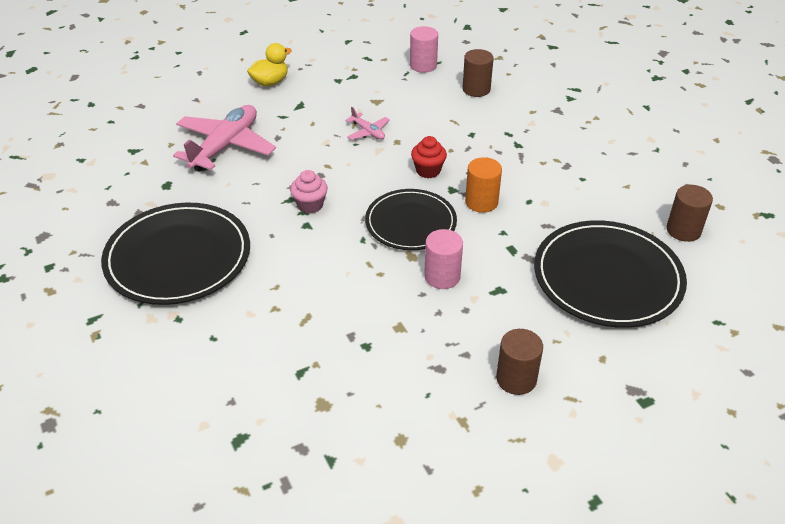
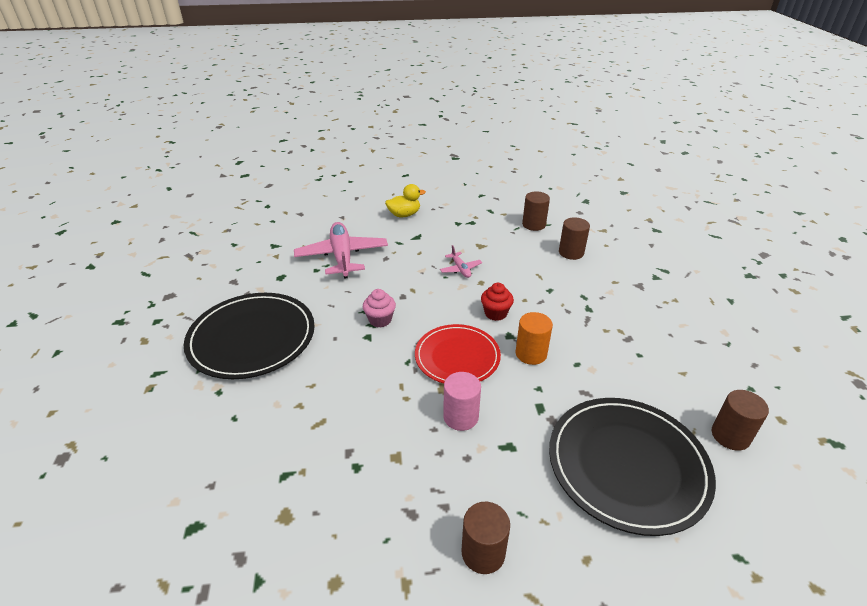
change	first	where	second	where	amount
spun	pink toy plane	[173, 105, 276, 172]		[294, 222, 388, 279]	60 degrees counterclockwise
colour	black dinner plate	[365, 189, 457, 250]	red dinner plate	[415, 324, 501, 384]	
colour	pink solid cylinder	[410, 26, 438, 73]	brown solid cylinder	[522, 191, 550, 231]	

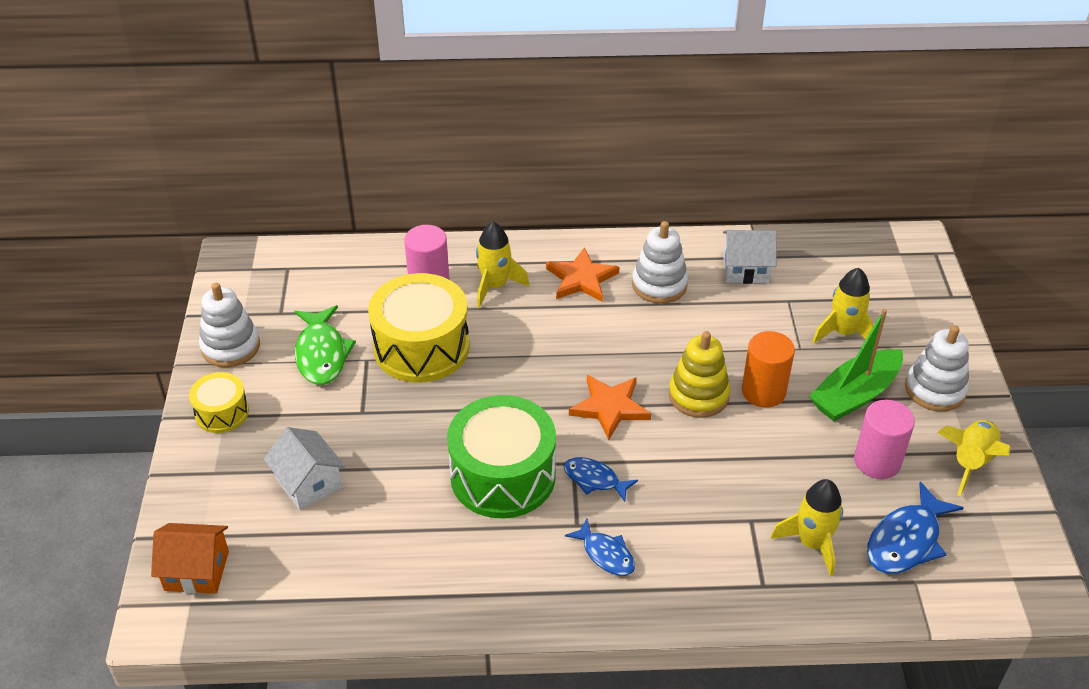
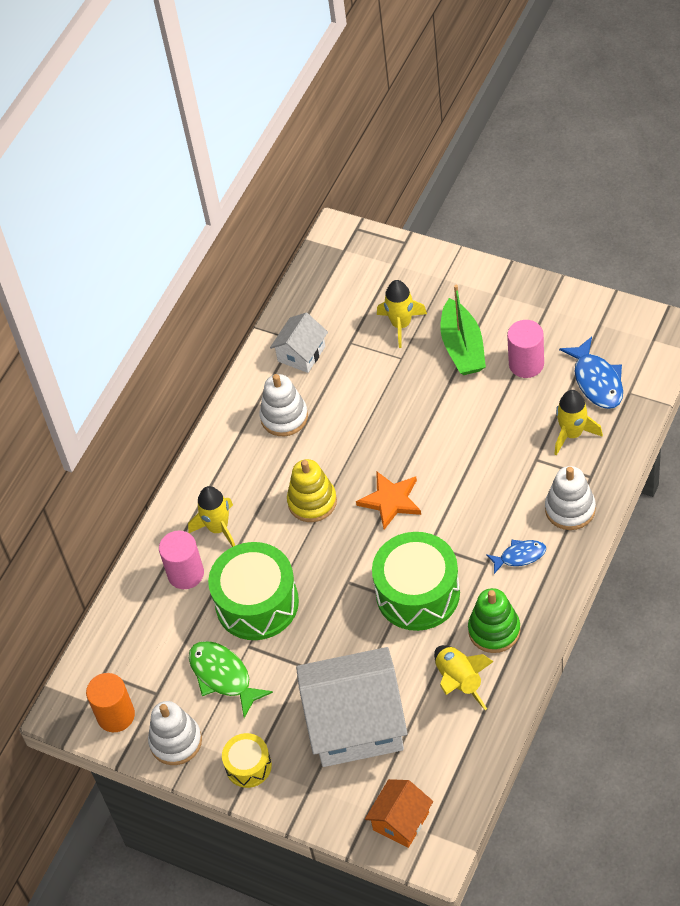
change	first	where	second	where	amount
size	snow-white toy house	[264, 427, 346, 510]		[296, 647, 408, 767]	x1.99
spun	green fish figure	[294, 305, 356, 385]		[189, 641, 273, 718]	150 degrees counterclockwise
colour	yellow drum	[368, 273, 470, 383]	green drum	[208, 542, 299, 640]	
missing	orange-coloured five-pointed star	[546, 247, 619, 302]			
missing	cobalt fish figure	[563, 457, 638, 502]			
relocated	yellow ring stacker	[669, 331, 730, 418]		[287, 459, 337, 522]	
relocated	orange-coloured solid cylinder	[741, 331, 795, 408]		[86, 673, 135, 732]	
relocated	snow-white ring stacker	[905, 325, 969, 412]		[545, 466, 596, 530]	
relocated	yellow rocket	[937, 420, 1011, 496]		[434, 645, 494, 710]	
appeared			green ring stacker	[468, 588, 520, 653]	

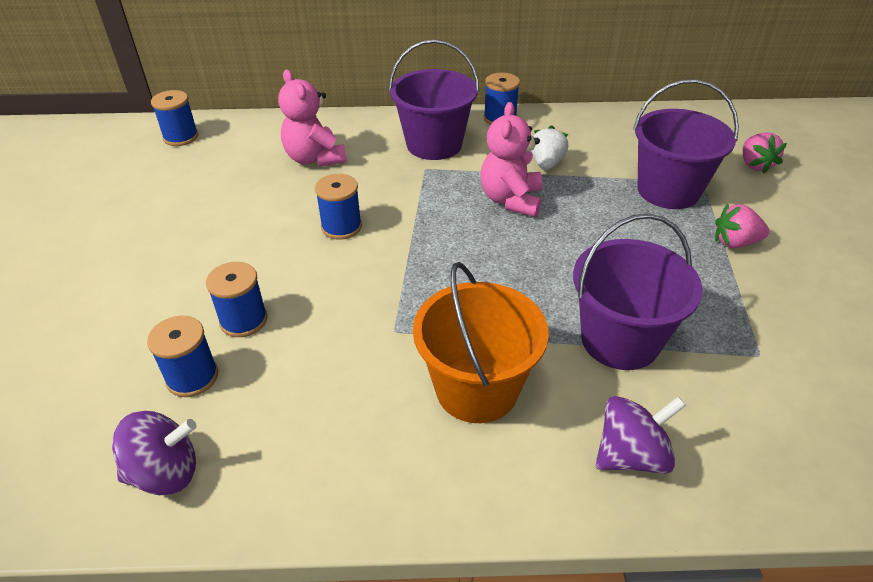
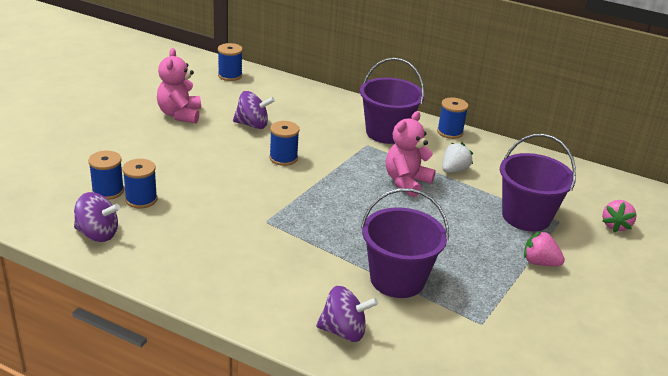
change	first	where	second	where	amount
relocated	cobalt reel of thread	[206, 262, 268, 337]		[88, 151, 124, 200]	
relocated	pink stuffed bear	[278, 69, 347, 167]		[157, 48, 201, 123]	
missing	orange-coloured bucket	[413, 262, 549, 423]			
appeared			purple whirligig	[233, 91, 275, 129]	

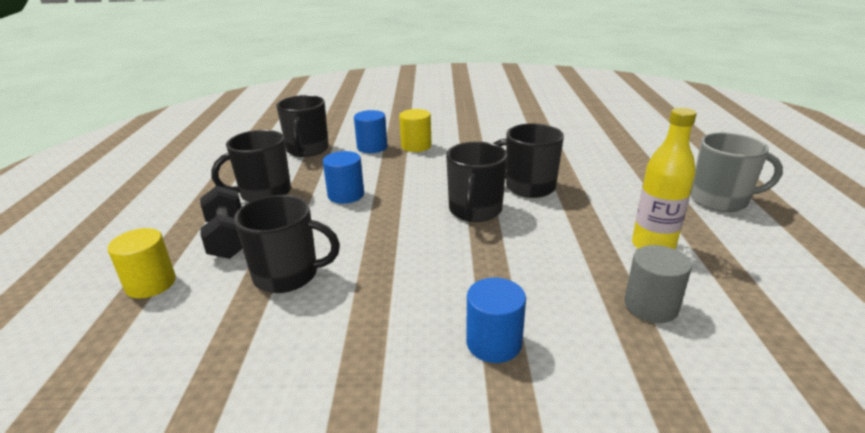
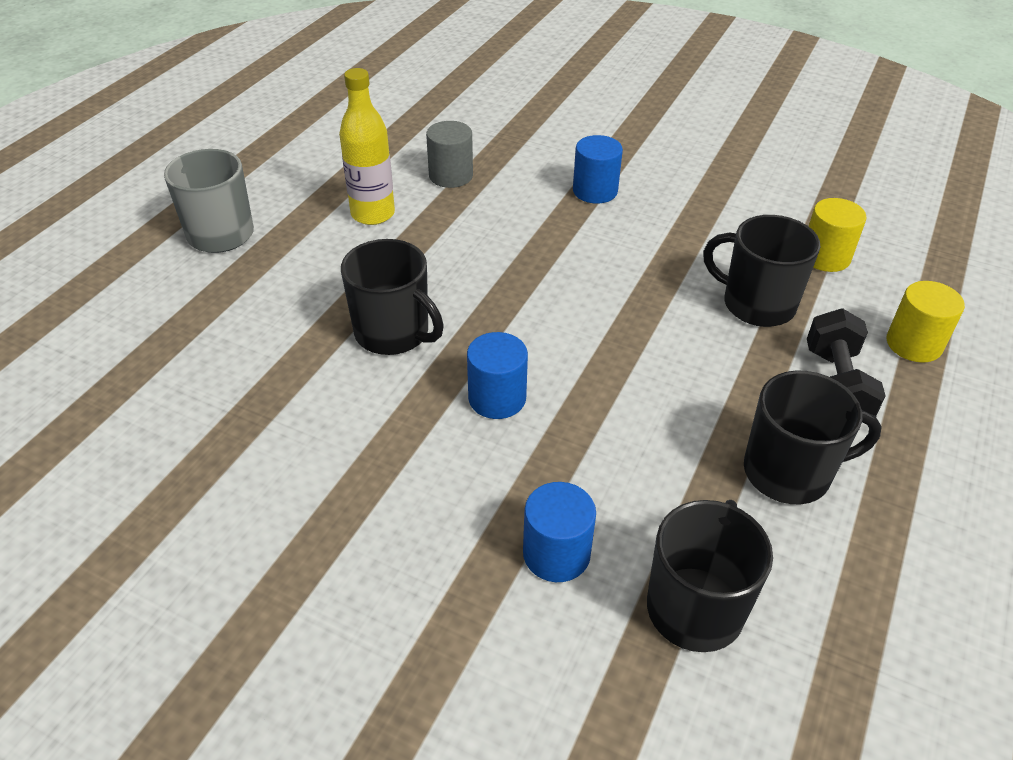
change	first	where	second	where	amount
relocated	cobalt solid cylinder	[323, 151, 364, 204]		[467, 332, 528, 419]	
relocated	yellow solid cylinder	[399, 109, 432, 152]		[808, 198, 867, 272]	
missing	black tea mug	[446, 142, 507, 222]			

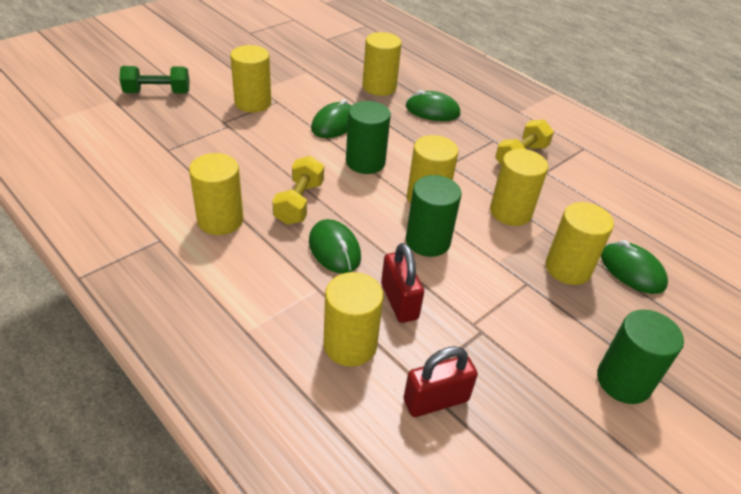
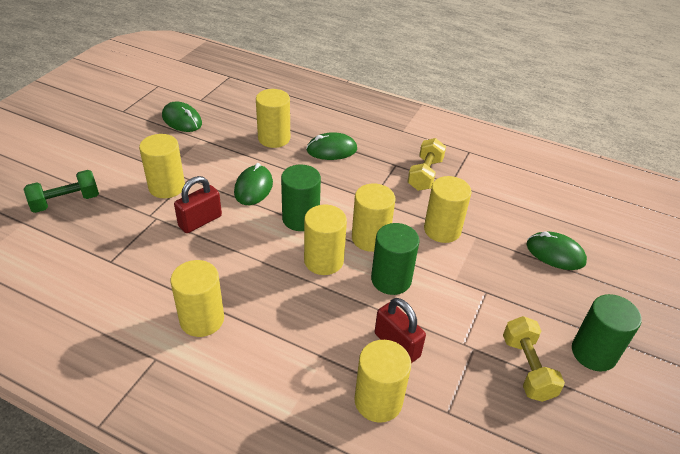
change	first	where	second	where	amount
relocated	yellow hand weight	[272, 156, 324, 225]		[503, 316, 565, 402]	
relocated	green computer mouse	[309, 219, 361, 274]		[162, 101, 202, 132]	
relocated	red padlock	[403, 346, 478, 417]		[174, 176, 222, 233]	
relocated	yellow solid cylinder	[546, 202, 614, 285]		[304, 205, 347, 275]	

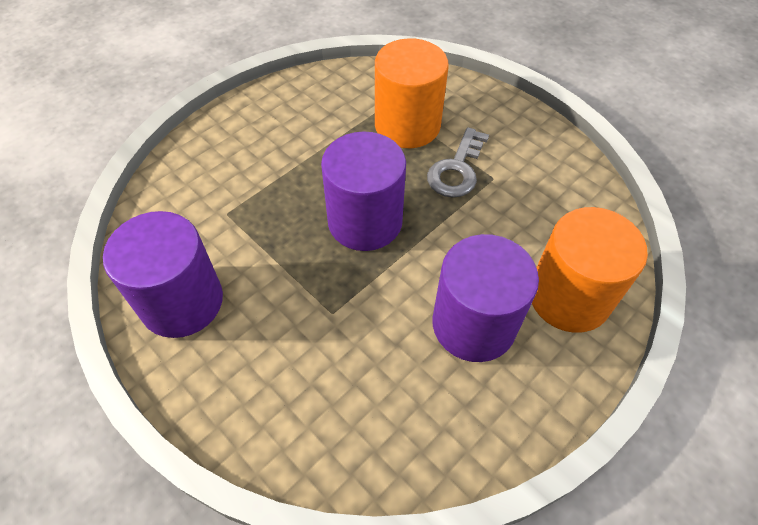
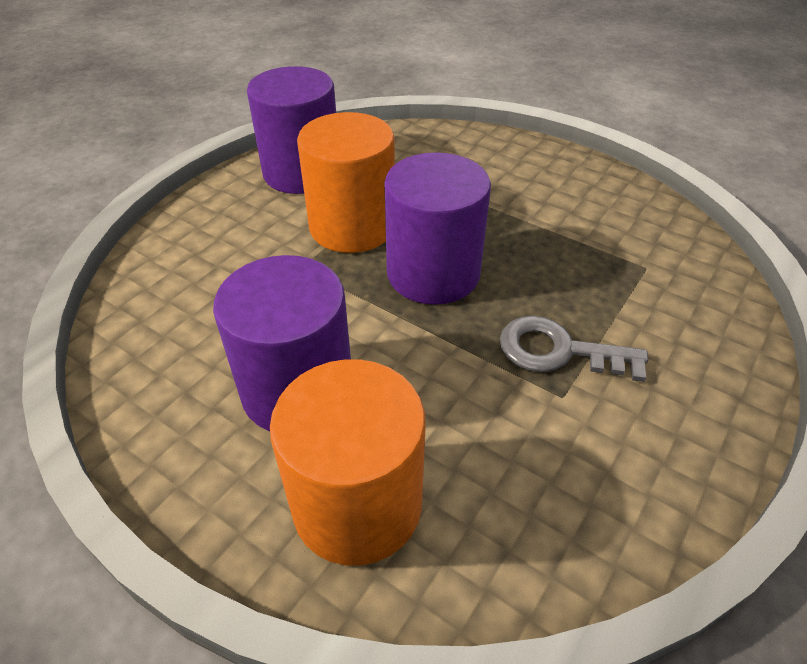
change	first	where	second	where	amount
relocated	orange-coloured solid cylinder	[375, 38, 449, 148]		[297, 112, 395, 253]	

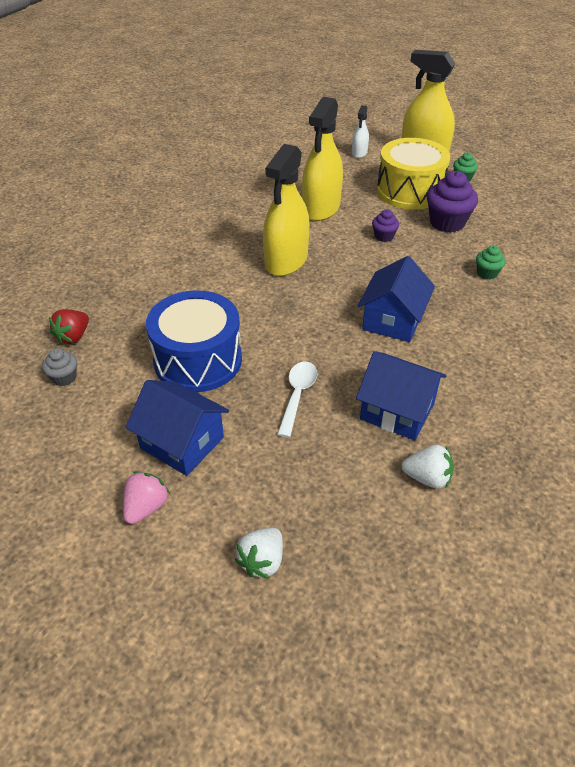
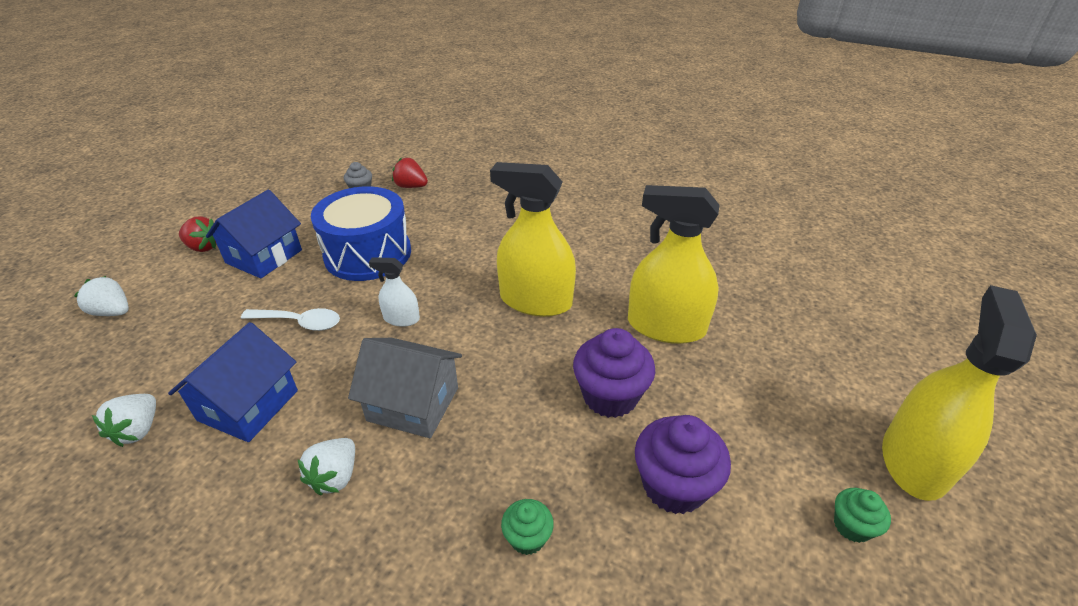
change	first	where	second	where	amount
colour	pink berry	[123, 471, 170, 524]	red berry	[179, 216, 216, 252]	
relocated	snow-white spray cleaner	[352, 105, 369, 158]		[369, 257, 420, 327]	
colour	cobalt toy house	[358, 256, 435, 342]	grey toy house	[348, 338, 462, 438]	
size	purple cupcake	[372, 209, 399, 242]		[573, 328, 655, 418]	x1.89
missing	yellow drum	[377, 138, 450, 210]			
appeared			snow-white berry	[297, 438, 355, 495]	

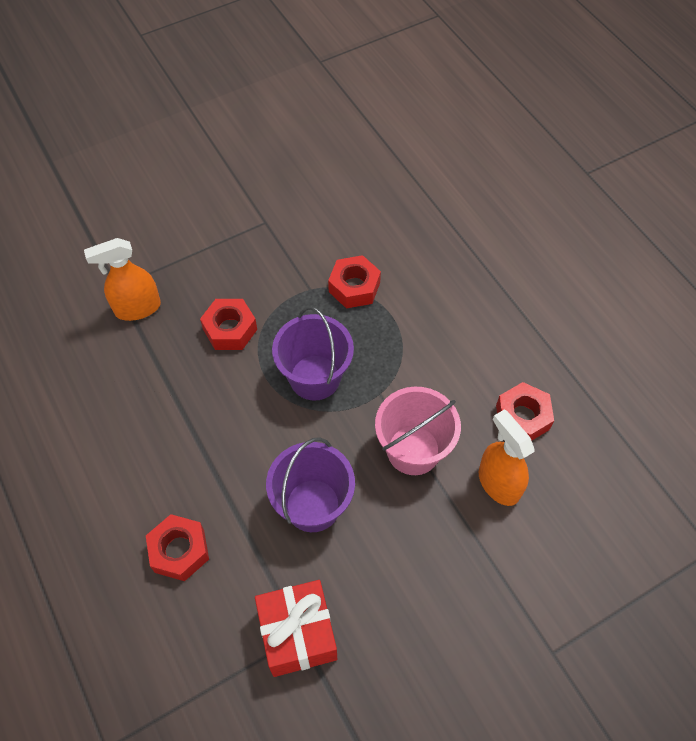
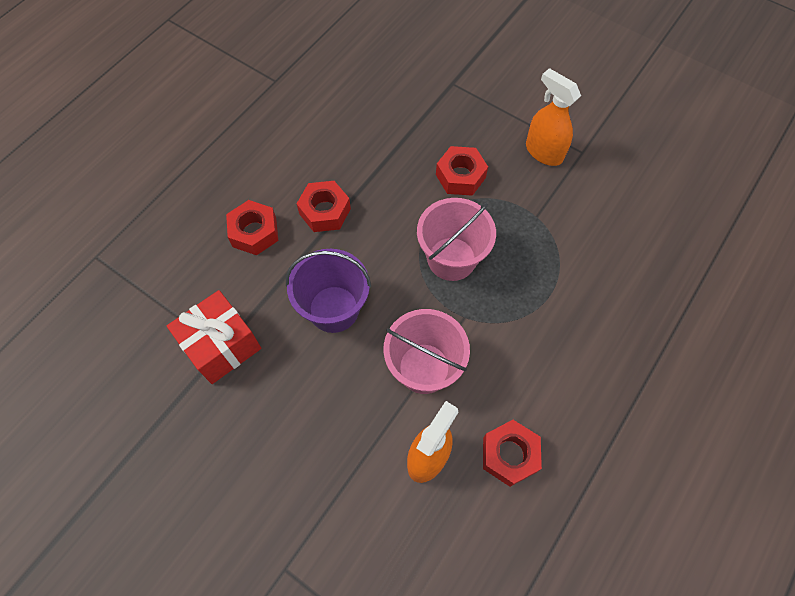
change	first	where	second	where	amount
relocated	orange-coloured spray cleaner	[84, 238, 161, 321]		[526, 68, 581, 166]	
colour	purple bucket	[272, 306, 354, 401]	pink bucket	[417, 198, 496, 281]	
relocated	red hexagon nut	[328, 255, 381, 309]		[297, 181, 351, 232]	

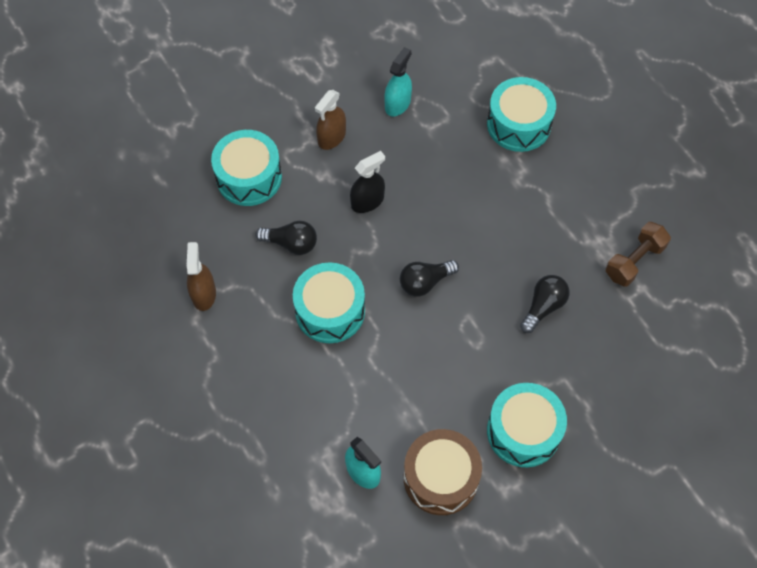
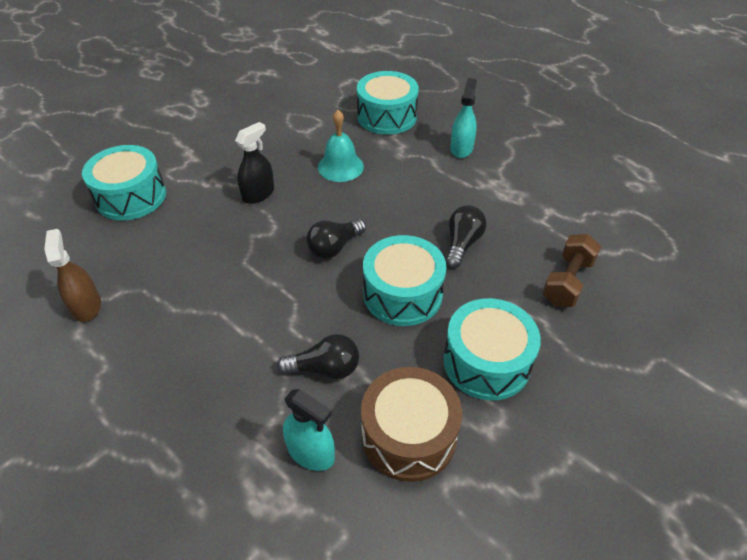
change	first	where	second	where	amount
relocated	black lightbulb	[255, 221, 317, 255]		[277, 334, 359, 379]	
relocated	turquoise drum	[293, 262, 365, 343]		[363, 235, 446, 326]	
missing	brown spray cleaner	[315, 90, 346, 150]			
relocated	turquoise spray cleaner	[384, 47, 412, 116]		[450, 78, 477, 158]	
relocated	brown hand weight	[605, 222, 671, 287]		[542, 234, 601, 307]	
appeared			turquoise bell	[318, 110, 364, 182]	

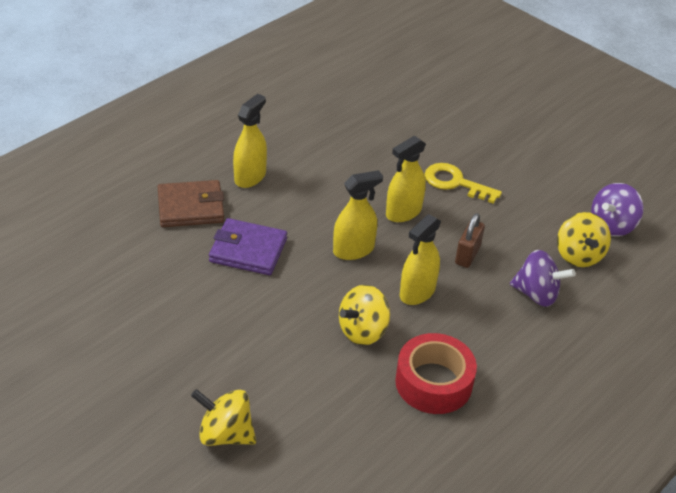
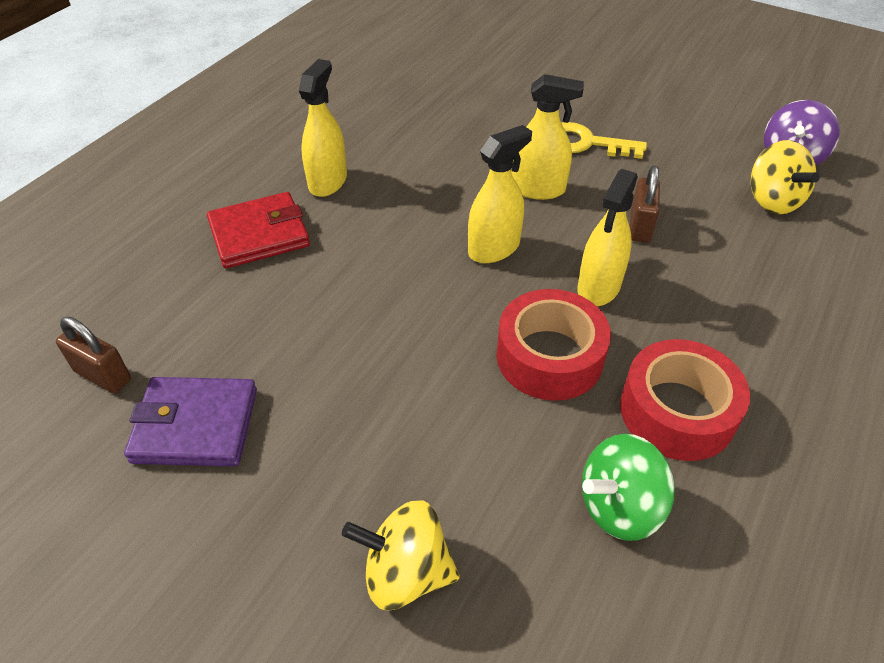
change	first	where	second	where	amount
colour	brown wallet	[158, 180, 224, 227]	red wallet	[207, 192, 310, 268]	
relocated	purple wallet	[209, 218, 287, 275]		[124, 377, 257, 466]	
exchanged	yellow whirligig	[339, 285, 390, 345]	red roll of tape	[496, 289, 611, 401]	
spun	yellow spray cleaner	[386, 136, 426, 222]		[511, 74, 584, 200]	120 degrees counterclockwise
missing	purple whirligig	[510, 250, 576, 307]			
appeared			brown padlock	[56, 317, 131, 393]	
appeared			green whirligig	[582, 434, 675, 541]	

